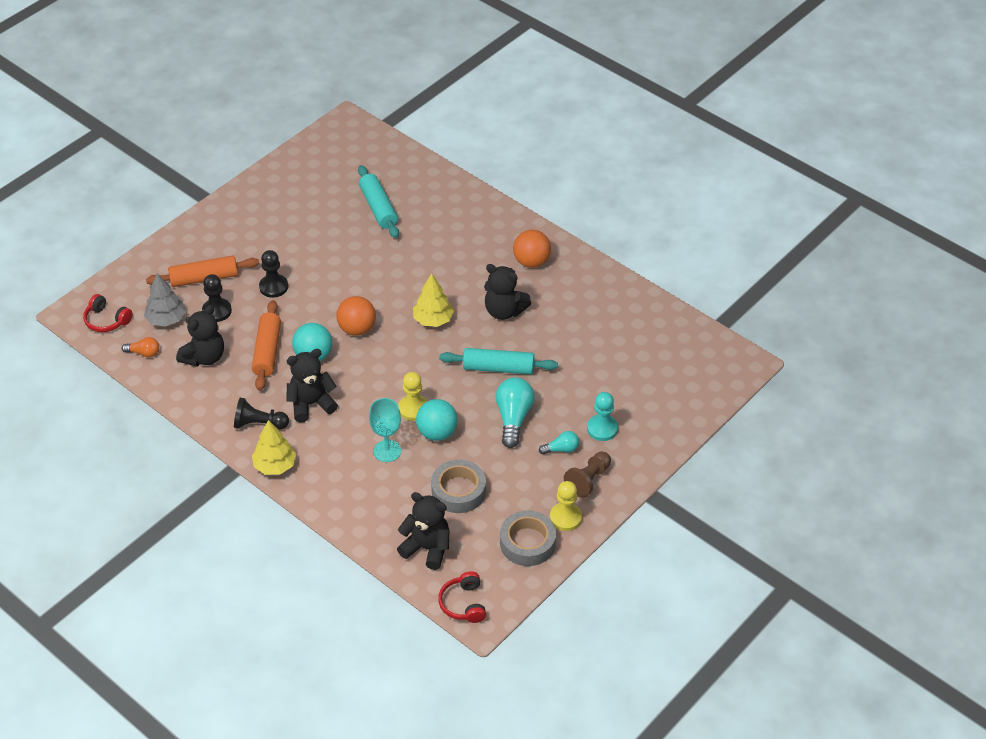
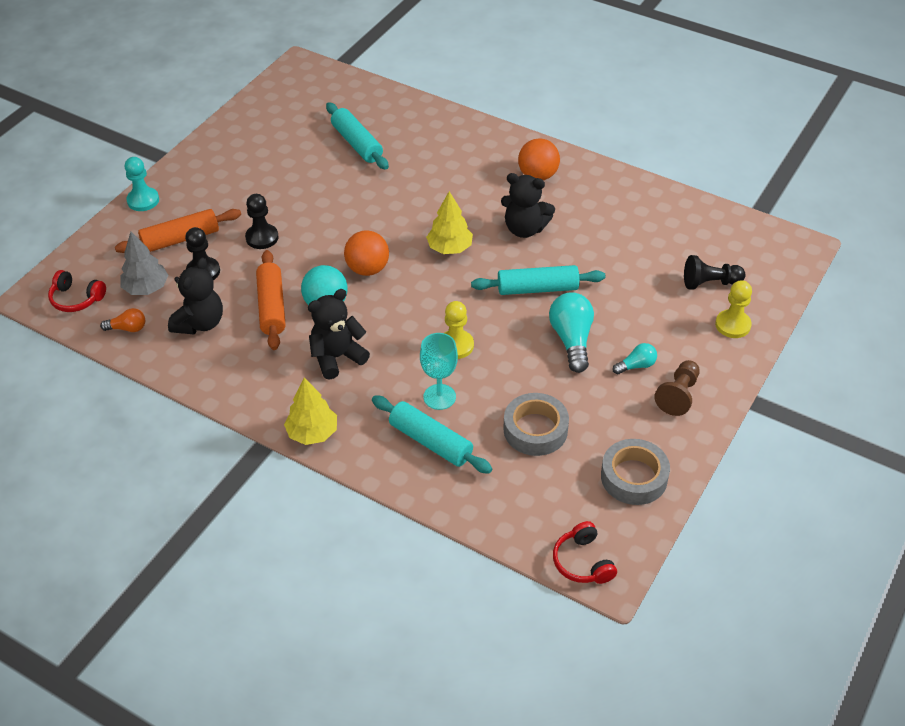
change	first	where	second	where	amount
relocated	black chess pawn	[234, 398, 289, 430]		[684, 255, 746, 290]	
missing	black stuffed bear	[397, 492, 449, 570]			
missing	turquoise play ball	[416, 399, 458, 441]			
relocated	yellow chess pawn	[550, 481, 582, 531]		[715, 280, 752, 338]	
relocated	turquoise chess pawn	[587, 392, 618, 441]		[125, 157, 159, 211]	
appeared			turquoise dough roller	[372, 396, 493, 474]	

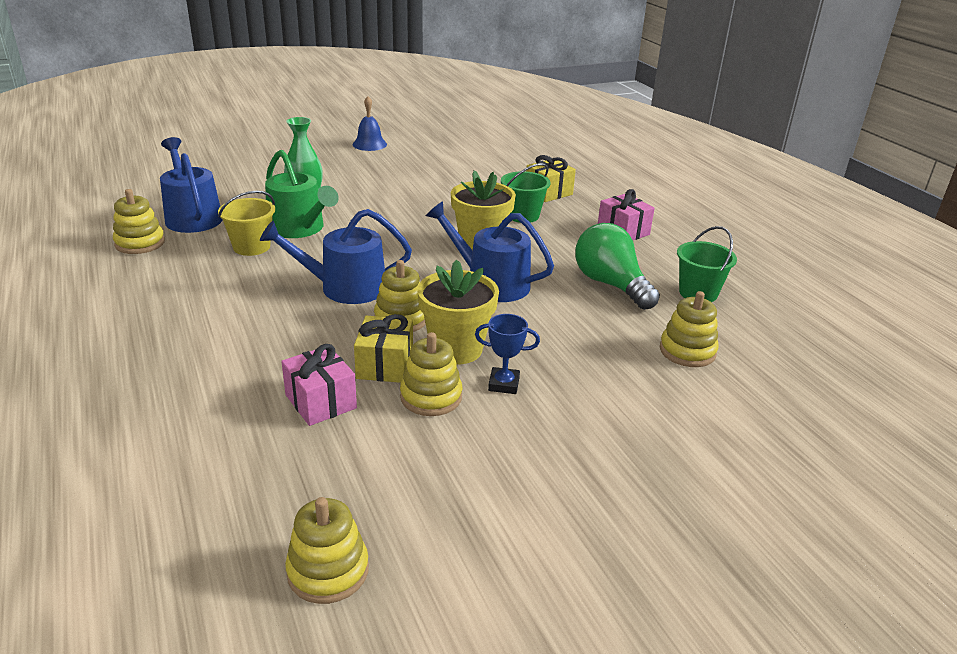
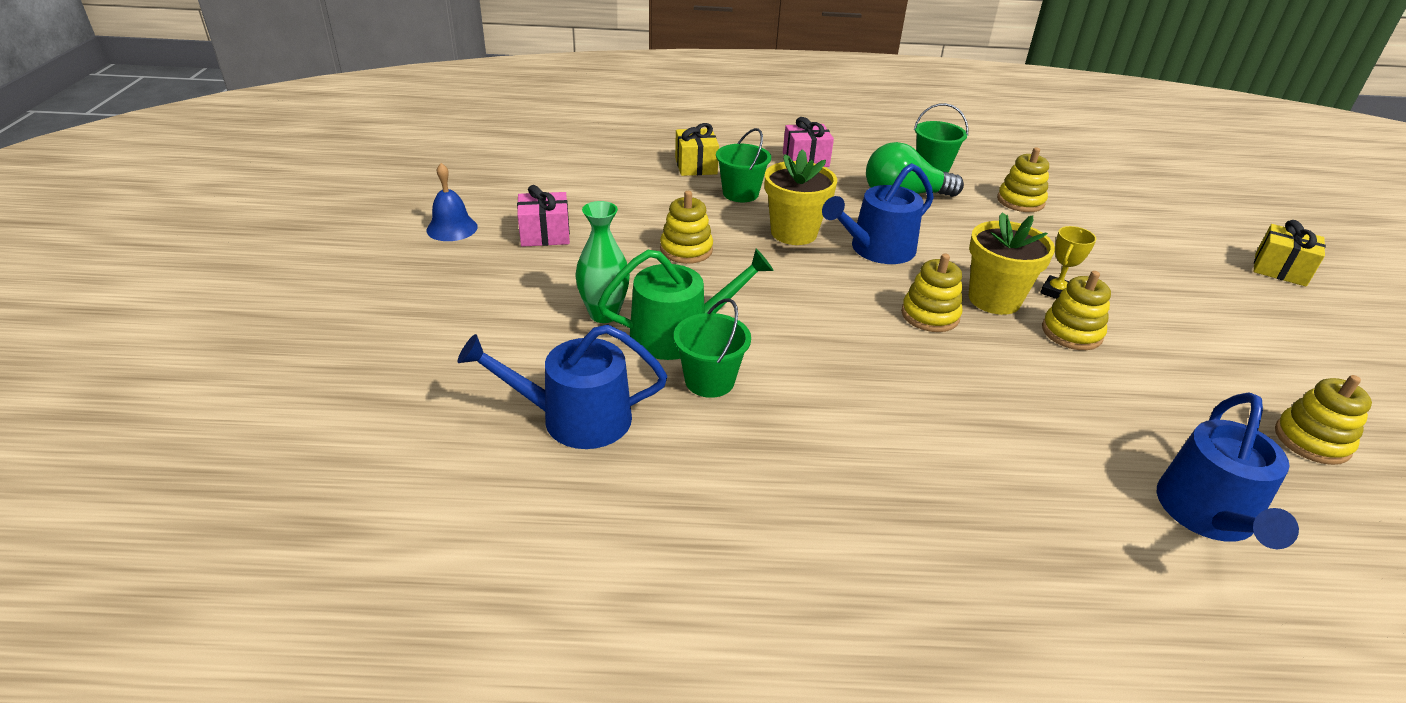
change	first	where	second	where	amount
relocated	yellow ring stacker	[113, 189, 165, 254]		[660, 191, 713, 264]	
colour	yellow bucket	[218, 191, 275, 256]	green bucket	[674, 298, 751, 398]	
relocated	cobalt watering can	[260, 209, 412, 304]		[1157, 392, 1299, 549]	
relocated	pink wrapped gift	[281, 344, 357, 426]		[517, 185, 570, 247]	
relocated	yellow wrapped gift	[354, 314, 413, 383]		[1253, 220, 1326, 287]	
colour	cobalt trophy	[475, 314, 540, 394]	yellow trophy	[1040, 226, 1096, 299]	

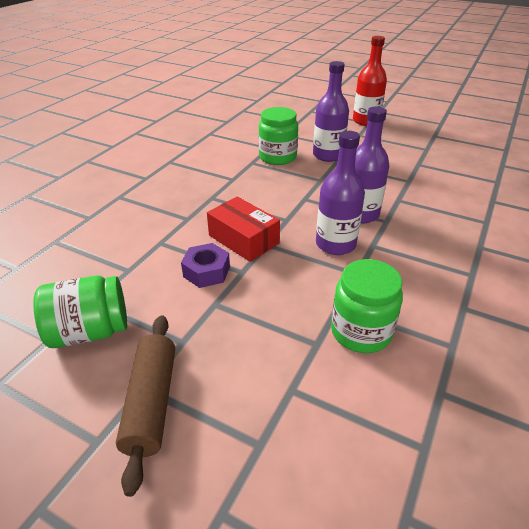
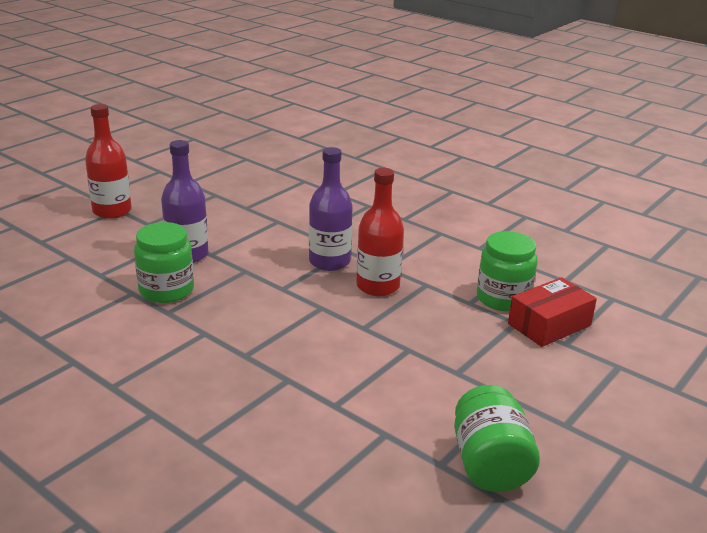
change	first	where	second	where	amount
missing	brown dough roller	[116, 315, 175, 497]			
missing	purple hexagon nut	[181, 243, 230, 288]			
relocated	red box	[207, 197, 280, 262]		[508, 277, 597, 347]	
colour	purple flask	[316, 131, 365, 255]	red flask	[356, 168, 404, 296]	

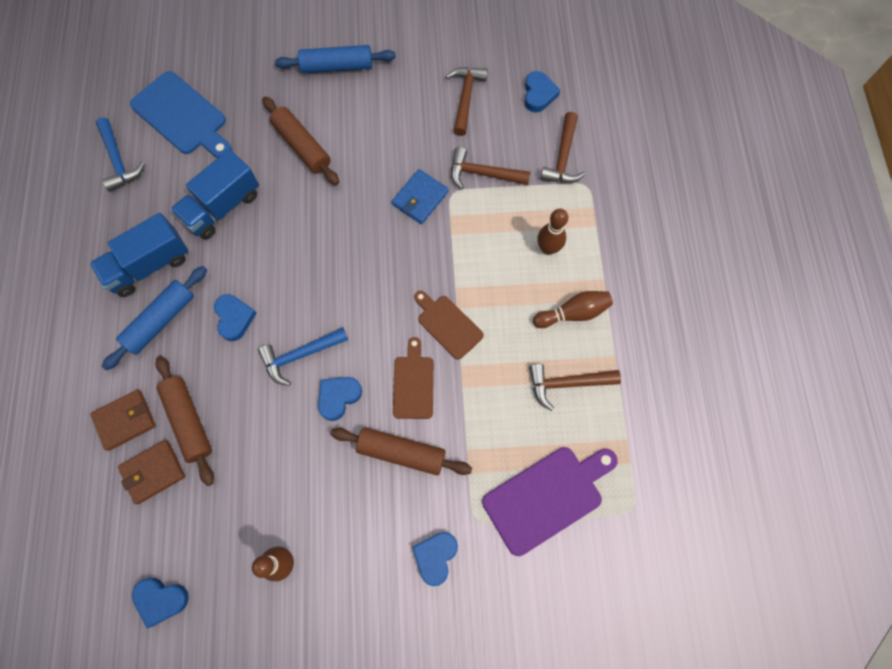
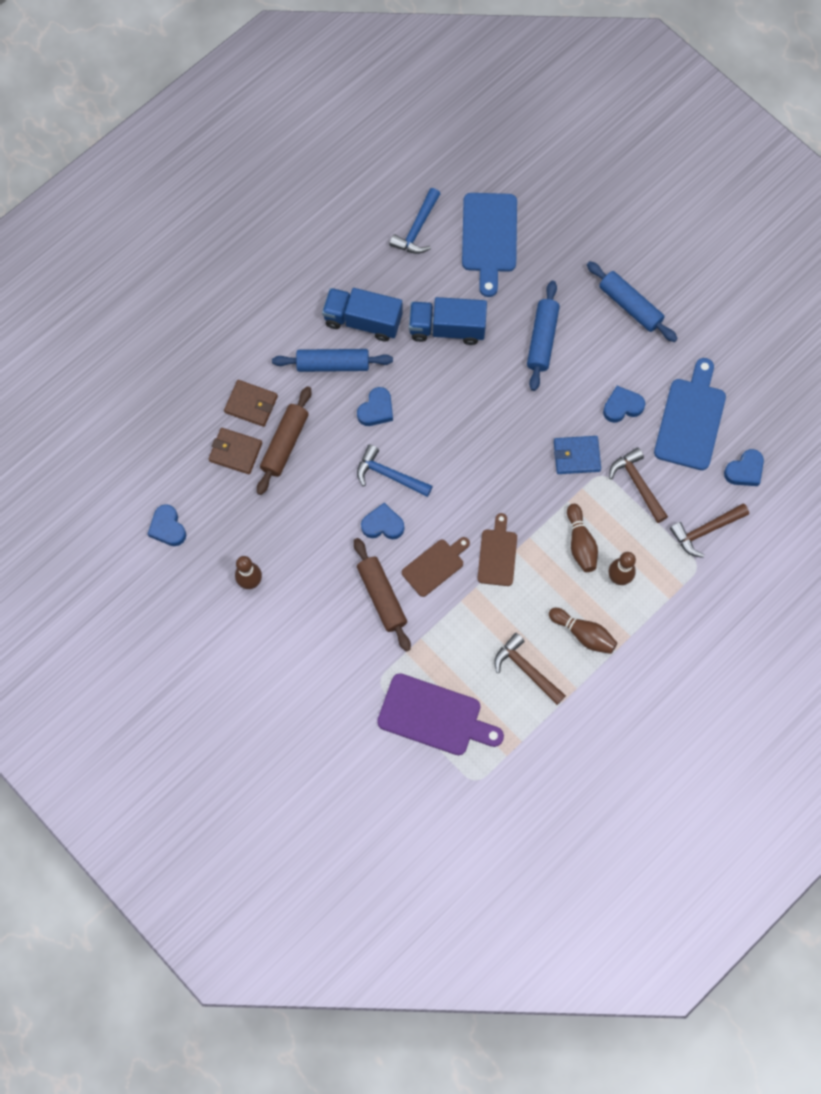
change	first	where	second	where	amount
colour	brown dough roller	[262, 96, 339, 185]	cobalt dough roller	[527, 281, 560, 391]	
relocated	cobalt heart	[412, 532, 458, 586]		[603, 386, 645, 423]	
exchanged	brown carpenter's hammer	[445, 67, 488, 136]	cobalt bread board	[654, 358, 726, 470]	
appeared			brown skittle	[567, 504, 598, 572]	

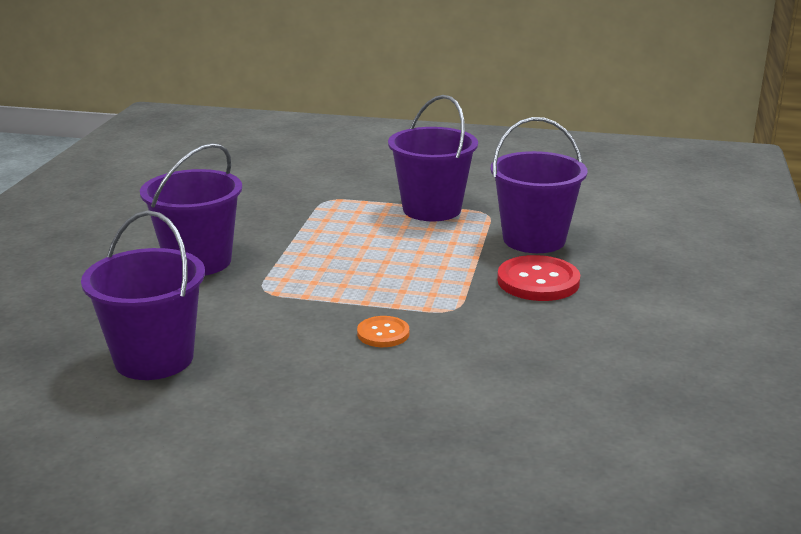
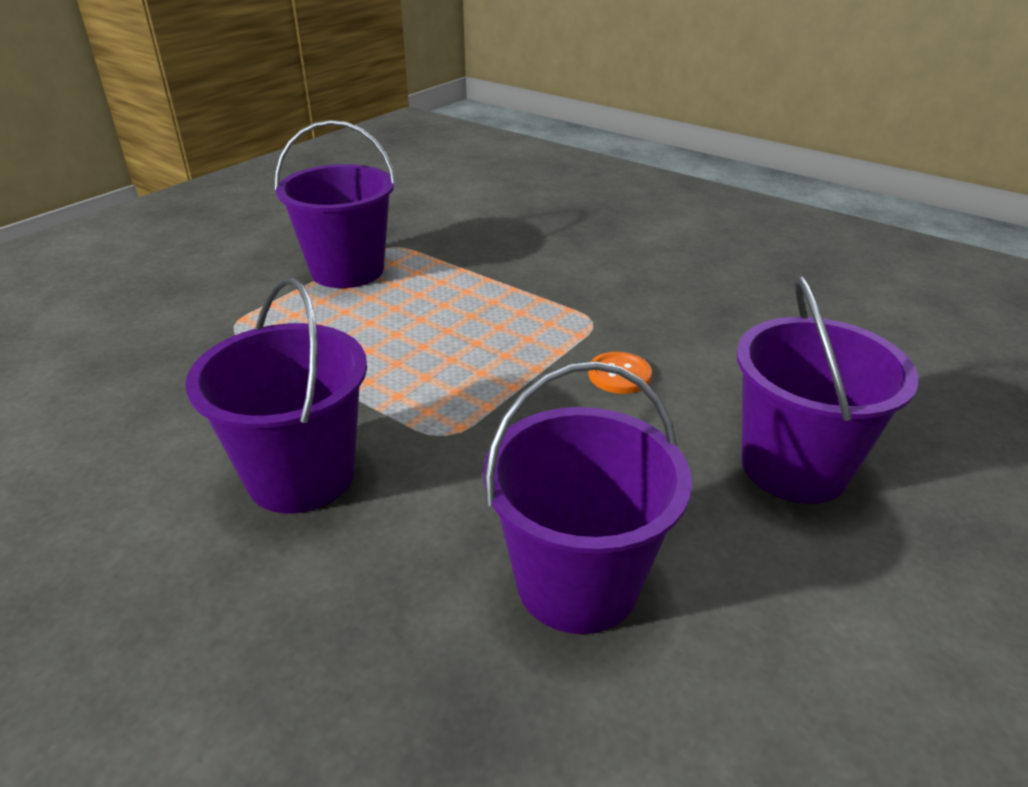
change	first	where	second	where	amount
relocated	purple bucket	[490, 117, 588, 253]		[736, 275, 919, 503]	
missing	red button	[497, 255, 580, 301]			

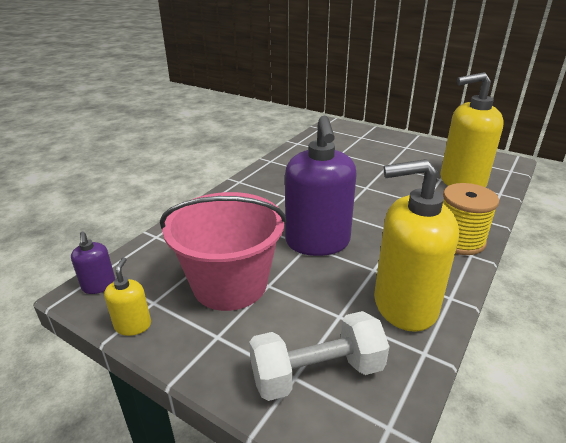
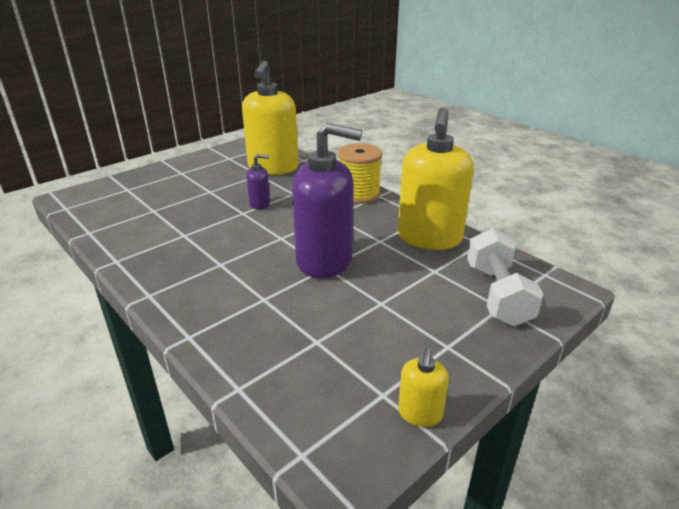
change	first	where	second	where	amount
relocated	purple soap dispenser	[71, 232, 115, 294]		[246, 154, 270, 209]	
spun	yellow soap dispenser	[104, 257, 151, 336]		[398, 348, 449, 427]	90 degrees counterclockwise
missing	pink bucket	[160, 192, 287, 311]			

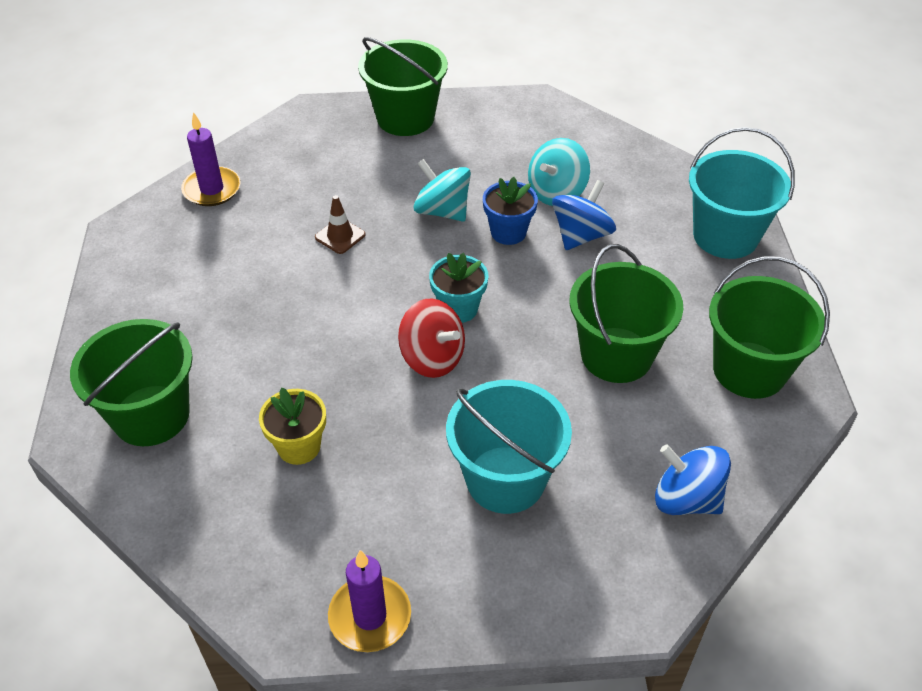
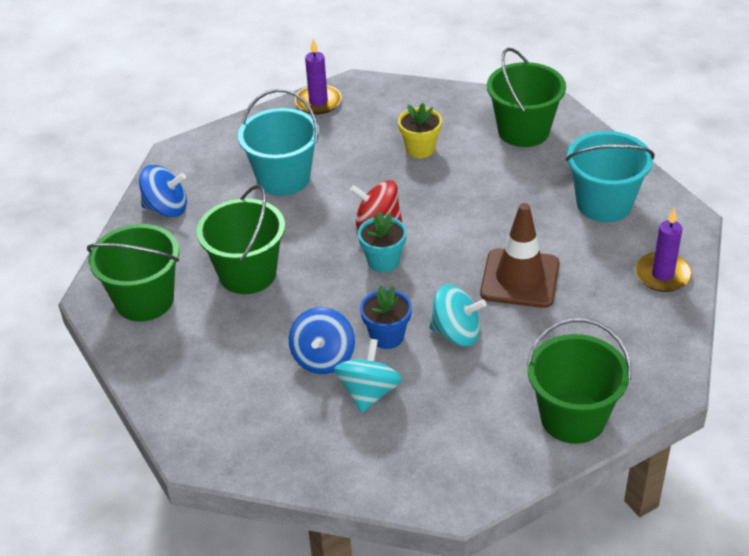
change	first	where	second	where	amount
size	brown road cone	[315, 195, 366, 254]		[480, 203, 560, 308]	x2.06
relocated	turquoise bucket	[689, 127, 795, 259]		[566, 131, 654, 222]	

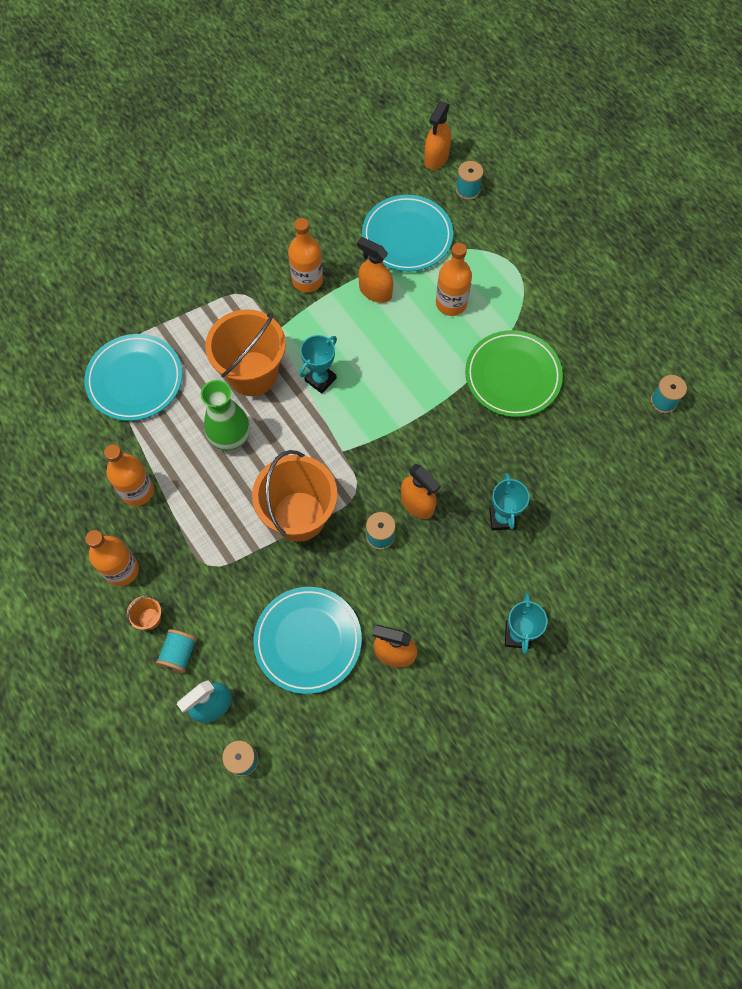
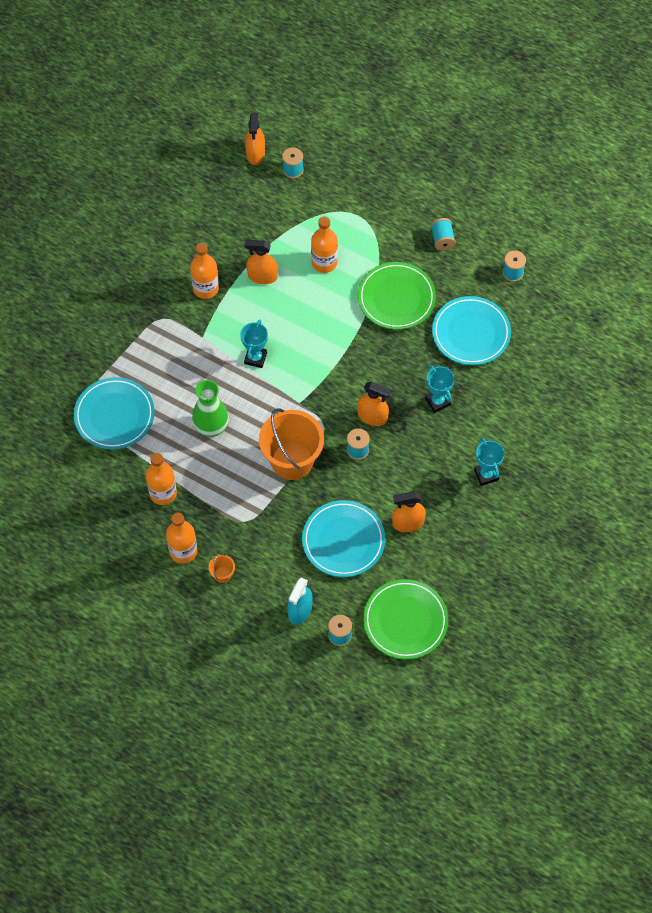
change	first	where	second	where	amount
relocated	turquoise reel of thread	[156, 629, 197, 673]		[431, 218, 456, 250]	
missing	orange-coloured bucket	[205, 309, 286, 396]			
relocated	turquoise dinner plate	[362, 195, 453, 272]		[432, 296, 511, 365]	
appeared			green dinner plate	[363, 579, 448, 660]	

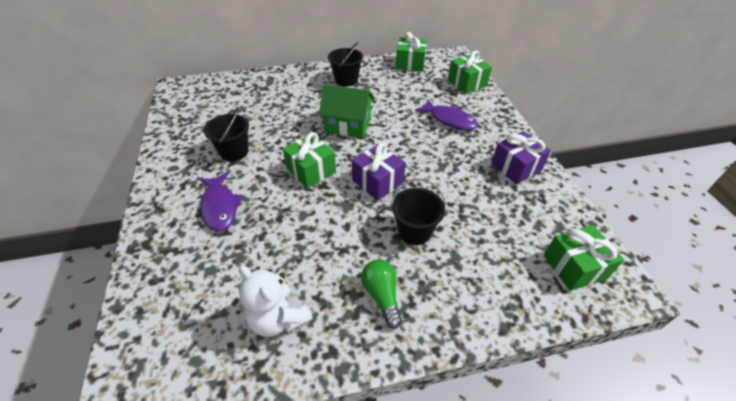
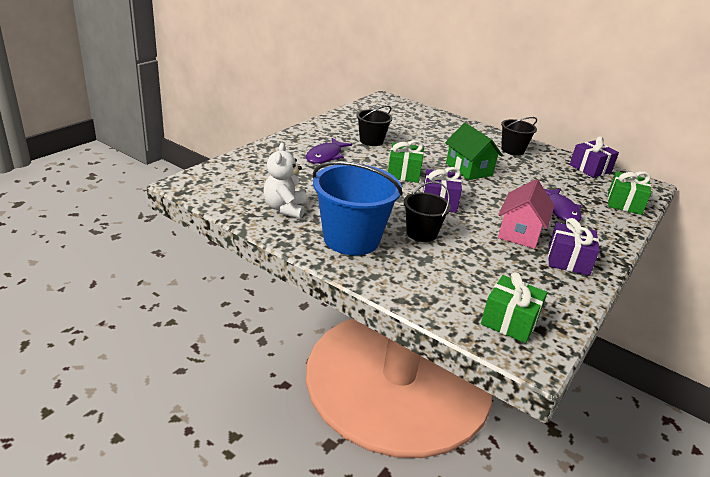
change	first	where	second	where	amount
exchanged	green lightbulb	[361, 260, 402, 329]	cobalt bucket	[313, 161, 403, 256]	
colour	green wrapped gift	[396, 32, 427, 71]	purple wrapped gift	[570, 136, 619, 178]	
appeared			pink toy house	[498, 179, 555, 249]	

